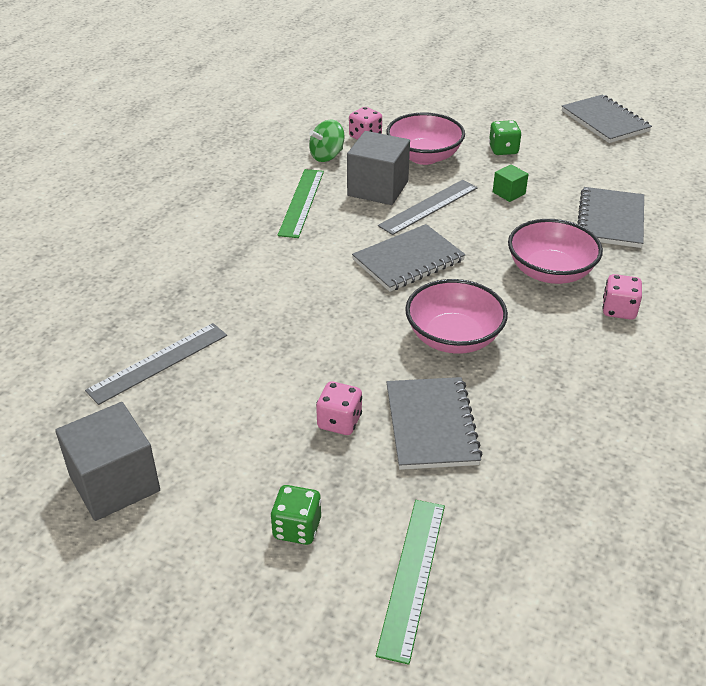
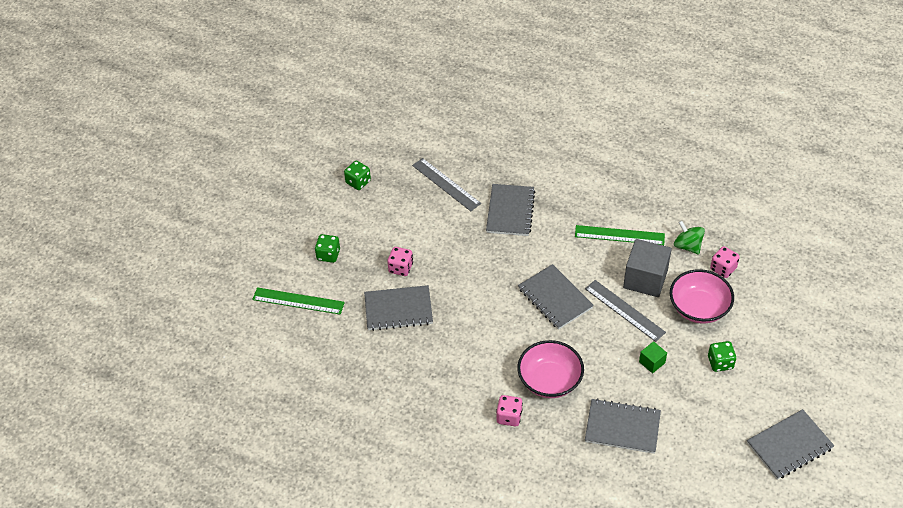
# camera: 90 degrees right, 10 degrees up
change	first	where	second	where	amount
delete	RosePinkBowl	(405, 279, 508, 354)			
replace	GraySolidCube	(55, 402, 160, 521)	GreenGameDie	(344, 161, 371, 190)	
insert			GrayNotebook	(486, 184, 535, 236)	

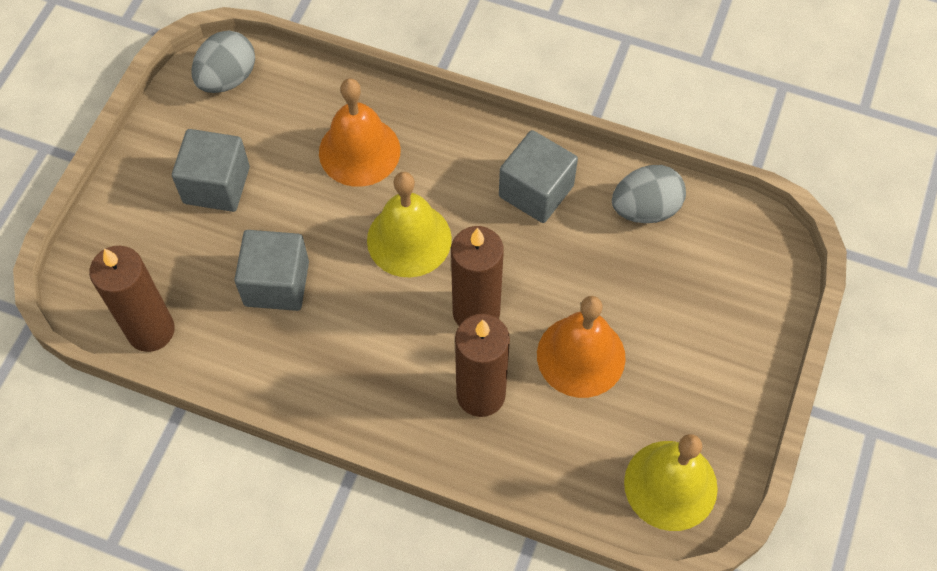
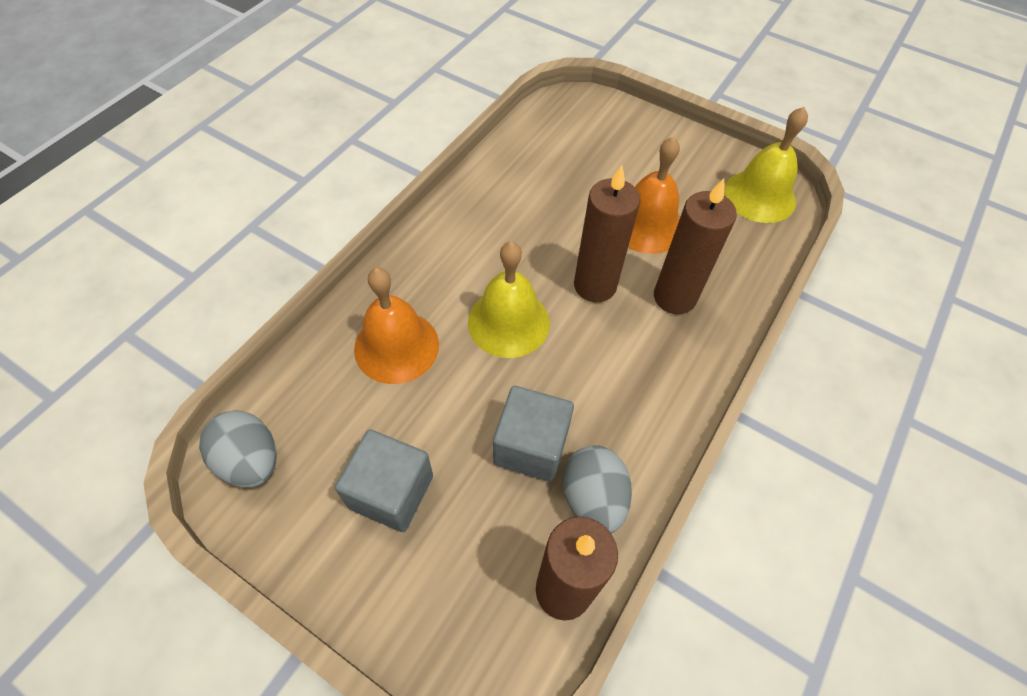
# camera: 80 degrees left, 5 degrees down
change	first	where	second	where	amount
delete	GraySolidCube	(499, 130, 578, 223)			
move	GrayToyEgg	(612, 165, 686, 223)		(563, 445, 632, 533)	

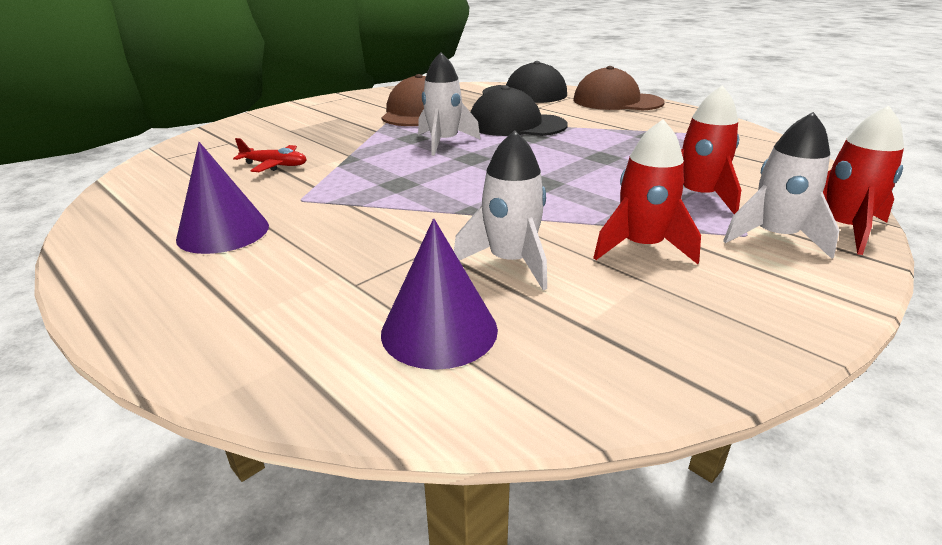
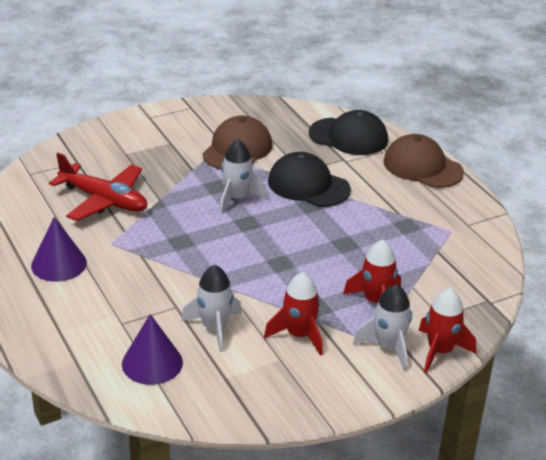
# camera: 15 degrees right, 5 degrees up
change	first	where	second	where	amount
resize	RedToyPlane	(233, 138, 307, 172)		(49, 153, 147, 221)	x1.96

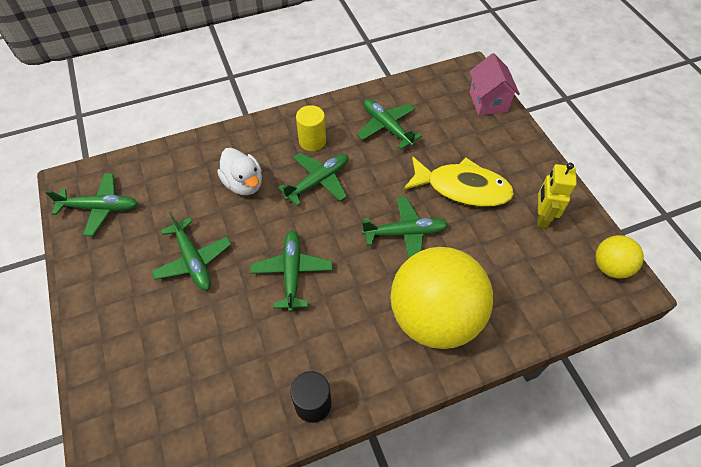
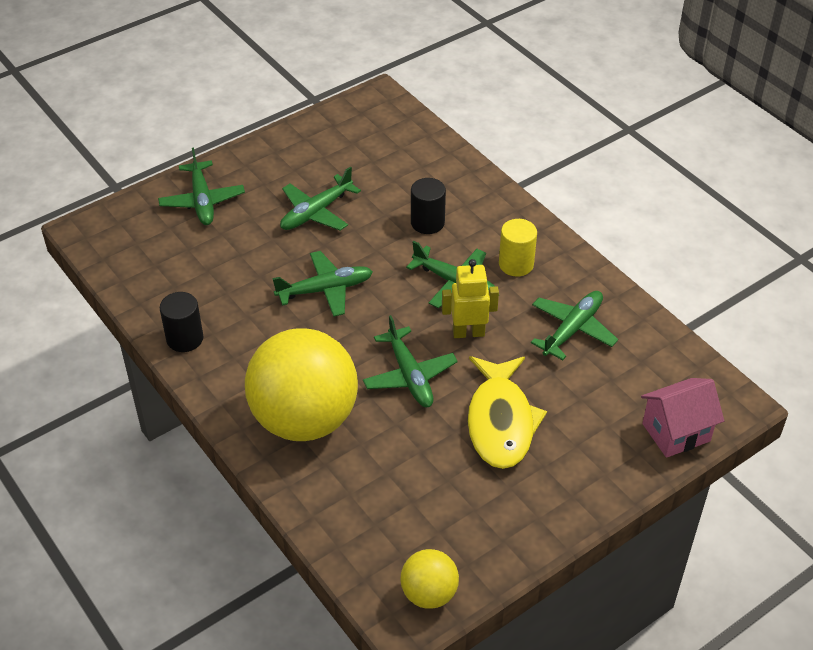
# camera: 75 degrees right, 10 degrees down
change	first	where	second	where	amount
replace	PureWhiteRubberDuck	(217, 148, 262, 195)	JetBlackSolidCylinder	(411, 178, 446, 234)	
move	BrightYellowRobot	(537, 163, 577, 228)		(442, 259, 499, 338)	
move	GreenToyPlane	(45, 173, 138, 236)		(158, 147, 245, 225)	

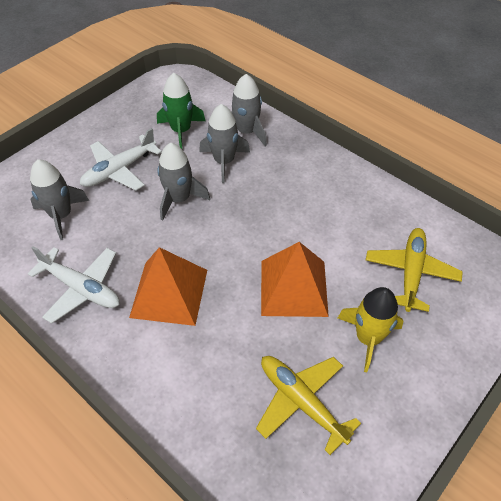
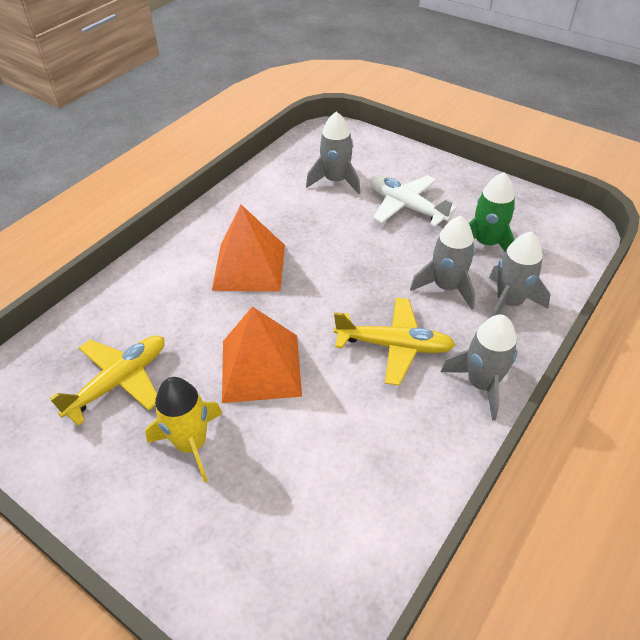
# camera: 85 degrees right, 5 degrees down
change	first	where	second	where	amount
move	GrayRocket	(157, 143, 210, 221)		(441, 315, 518, 420)	
move	BrightYellowToyPlane	(366, 228, 463, 312)		(334, 298, 456, 386)	
delete	PureWhiteToyPlane	(28, 246, 120, 323)			

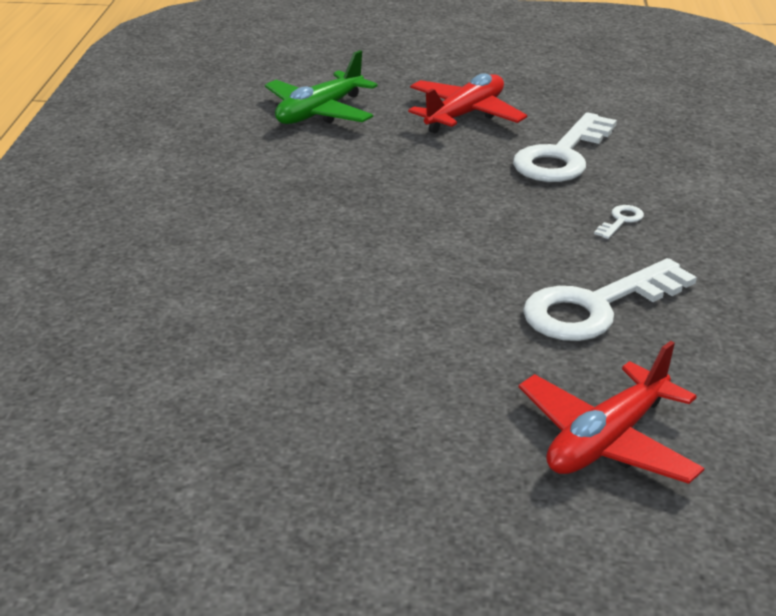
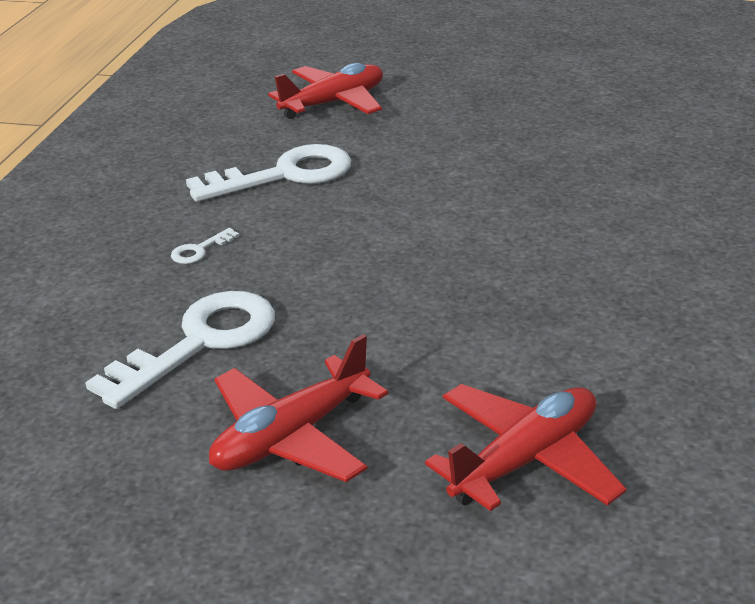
# camera: 170 degrees left, 0 degrees up
change	first	where	second	where	amount
recolor	GreenToyPlane	(265, 50, 378, 124)	RedToyPlane	(425, 384, 626, 511)	

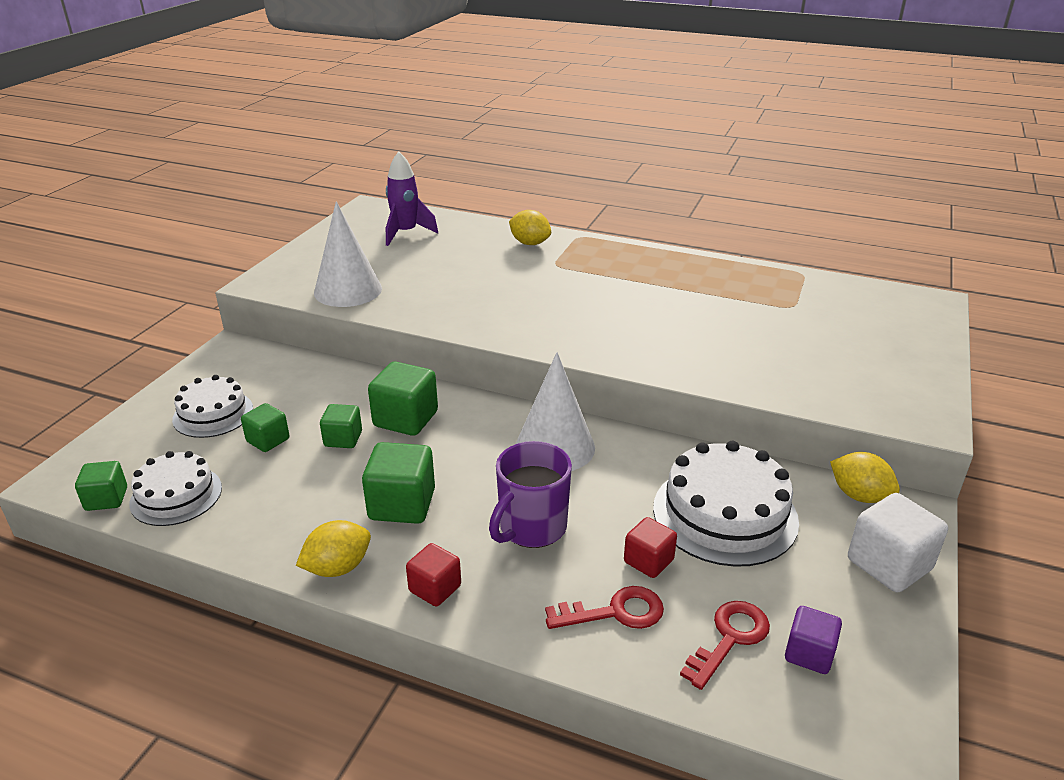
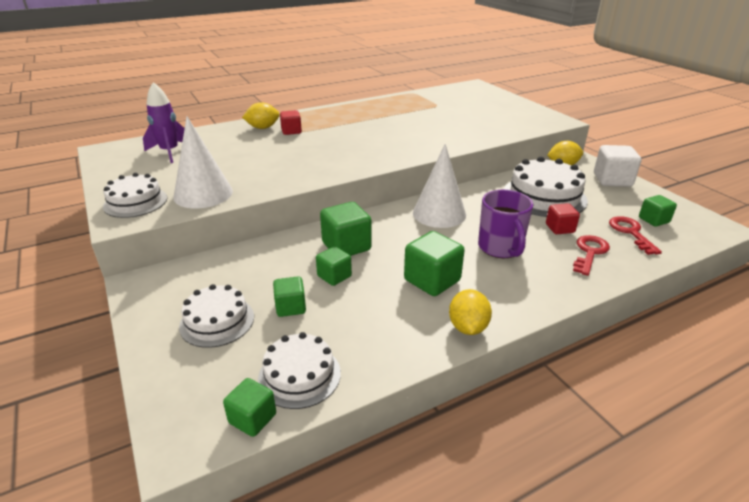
# camera: 50 degrees left, 0 degrees up
change	first	where	second	where	amount
move	RedSolidCube	(406, 543, 461, 607)		(280, 110, 302, 135)	
recolor	PurpleSolidCube	(785, 606, 842, 674)	GreenSolidCube	(639, 195, 677, 227)	
insert			PureWhiteCake	(103, 173, 167, 218)	

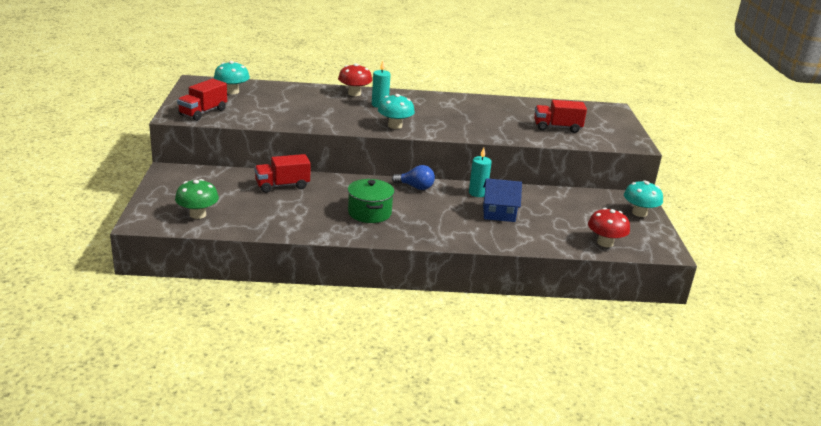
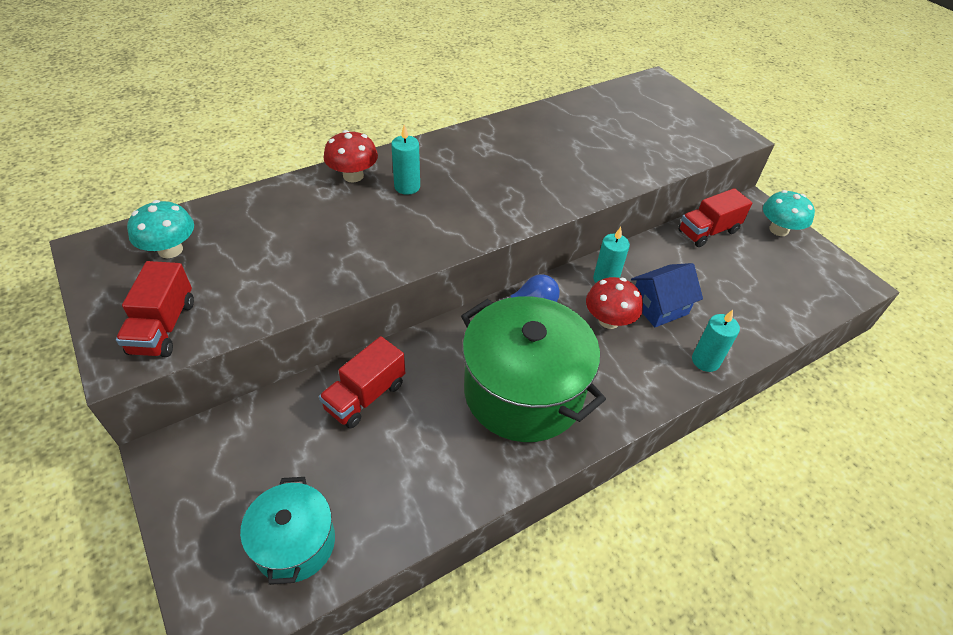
# camera: 30 degrees left, 20 degrees up
change	first	where	second	where	amount
delete	TurquoiseFungus	(378, 94, 415, 129)			
move	RedToyTruck	(534, 100, 587, 133)		(678, 188, 753, 247)	
replace	GreenFungus	(175, 179, 219, 219)	TurquoiseCookingPot	(240, 477, 335, 585)	
resize	GreenCookingPot	(348, 179, 394, 223)		(461, 296, 606, 442)	x1.82
move	RedFungus	(588, 208, 630, 247)		(586, 277, 643, 329)	
insert			TurquoisePillarCandle	(692, 310, 740, 372)	

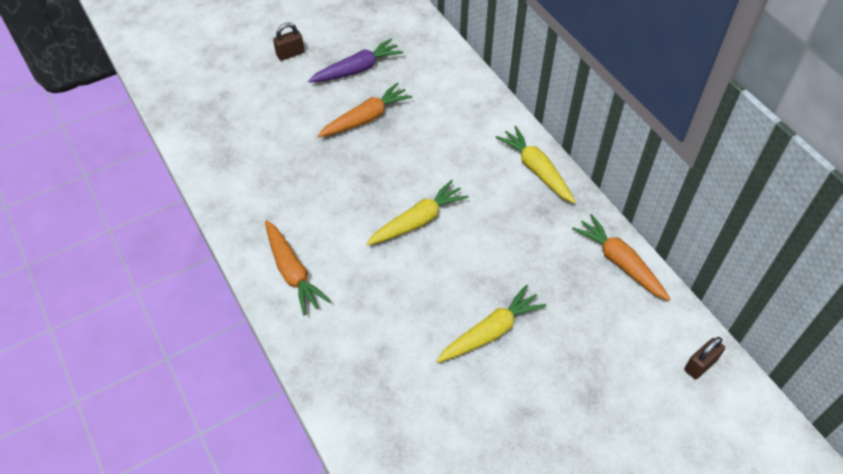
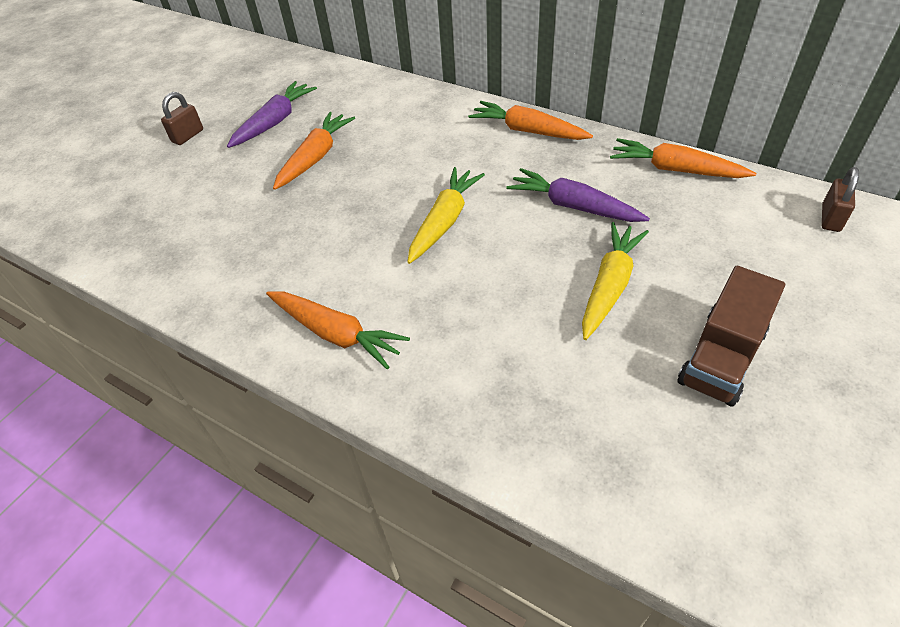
# camera: 25 degrees left, 5 degrees down
change	first	where	second	where	amount
recolor	BrightYellowToyCarrot	(495, 126, 575, 203)	OrangeToyCarrot	(468, 101, 593, 140)	
insert			PurpleToyCarrot	(506, 168, 650, 222)	
insert			BrownToyTruck	(678, 266, 785, 406)	

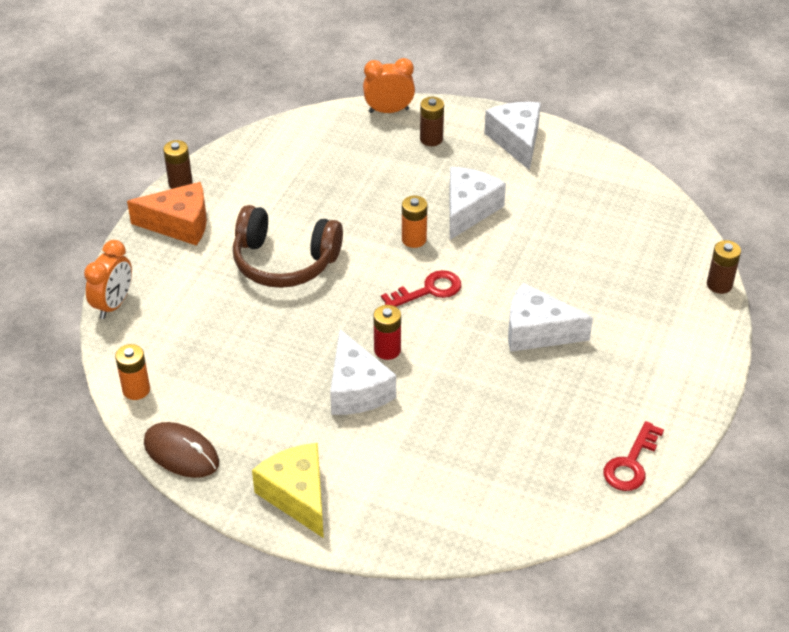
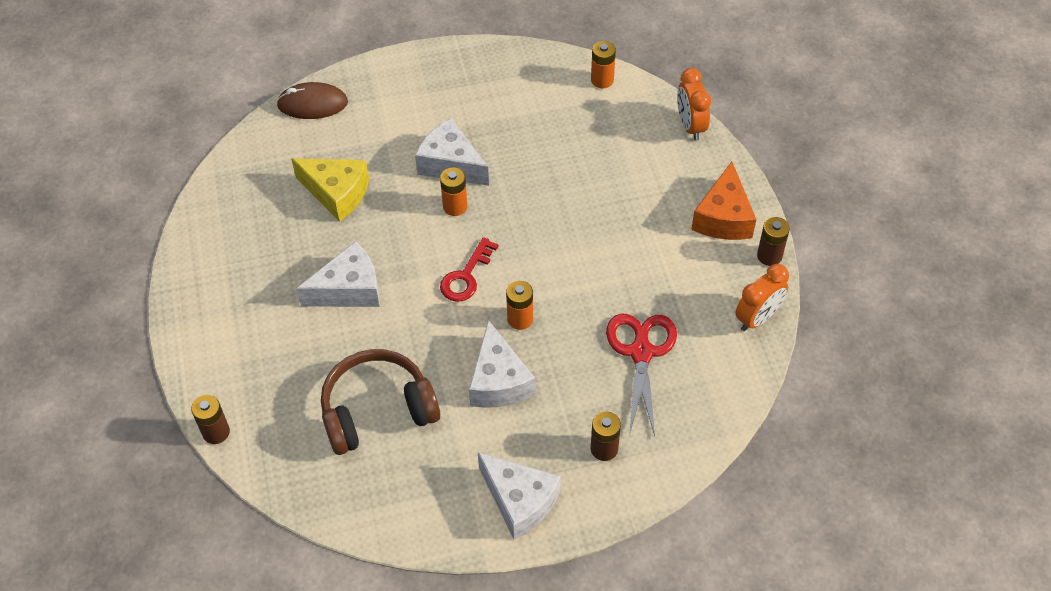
# camera: 145 degrees right, 10 degrees up
change	first	where	second	where	amount
move	OrangeBedsideClock	(363, 58, 415, 113)		(735, 264, 789, 331)	
rotate	OrangePieceOfCheese	(127, 182, 207, 246)		(691, 161, 757, 240)	45 degrees counterclockwise
move	BrownHeadphones	(233, 205, 343, 288)		(321, 349, 440, 455)	
recolor	RedBattery	(373, 305, 401, 360)	OrangeBattery	(440, 167, 467, 216)	
delete	RedLatchkey	(603, 421, 664, 491)			
move	BrownMouse	(144, 422, 219, 478)		(276, 82, 348, 119)	
move	BrightYellowPieceOfCheese	(252, 443, 324, 538)		(291, 158, 369, 222)	
insert			RedPairOfScissors	(606, 314, 677, 436)	

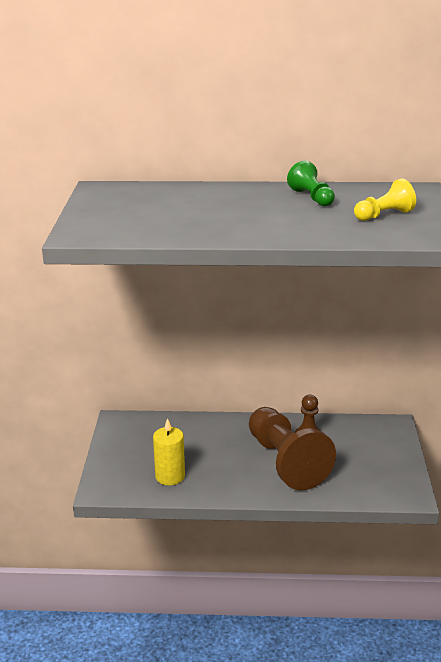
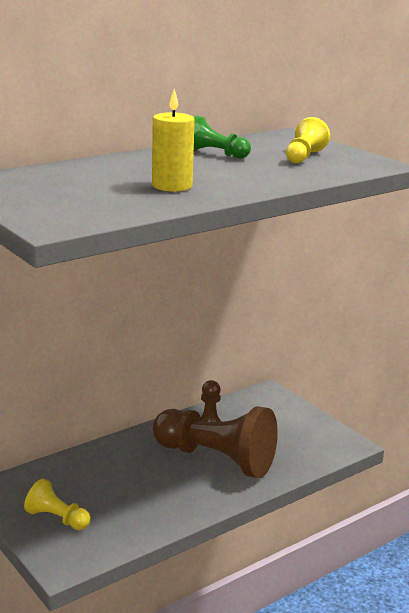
# camera: 40 degrees left, 5 degrees down
change	first	where	second	where	amount
move	BrightYellowPillarCandle	(153, 418, 185, 485)		(152, 89, 195, 192)	
insert			BrightYellowGamePawn	(24, 479, 90, 530)	

